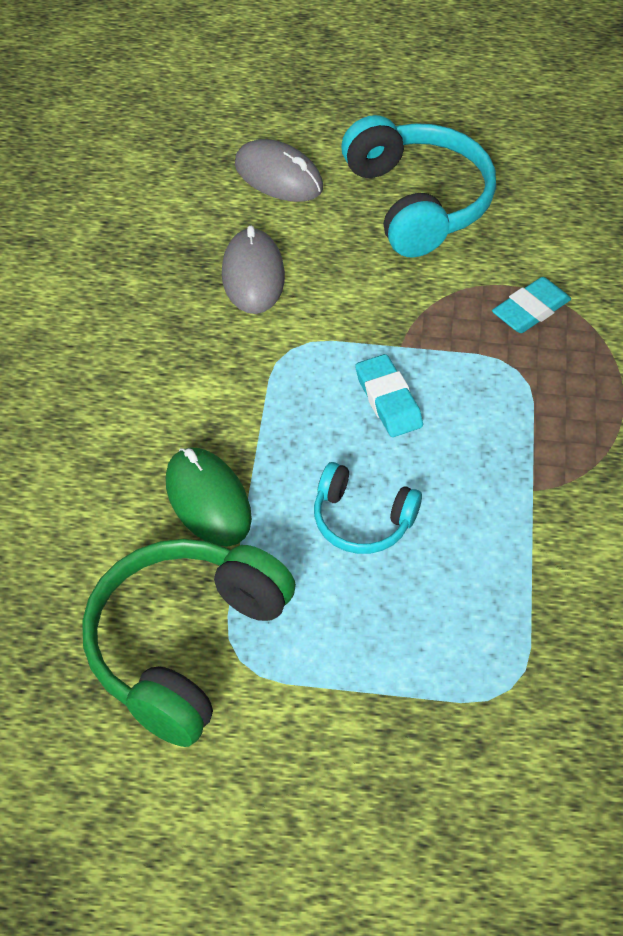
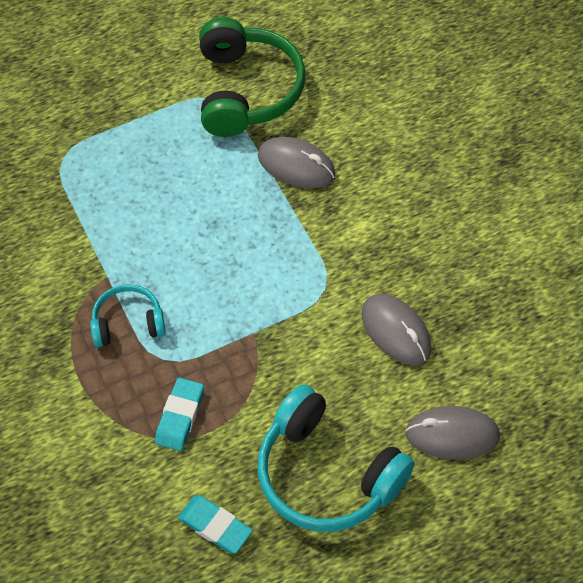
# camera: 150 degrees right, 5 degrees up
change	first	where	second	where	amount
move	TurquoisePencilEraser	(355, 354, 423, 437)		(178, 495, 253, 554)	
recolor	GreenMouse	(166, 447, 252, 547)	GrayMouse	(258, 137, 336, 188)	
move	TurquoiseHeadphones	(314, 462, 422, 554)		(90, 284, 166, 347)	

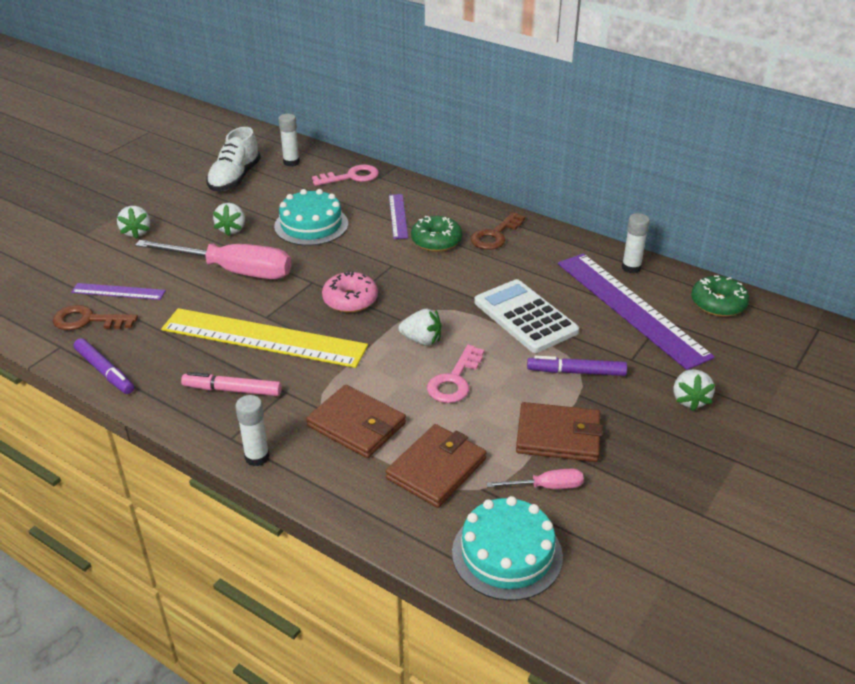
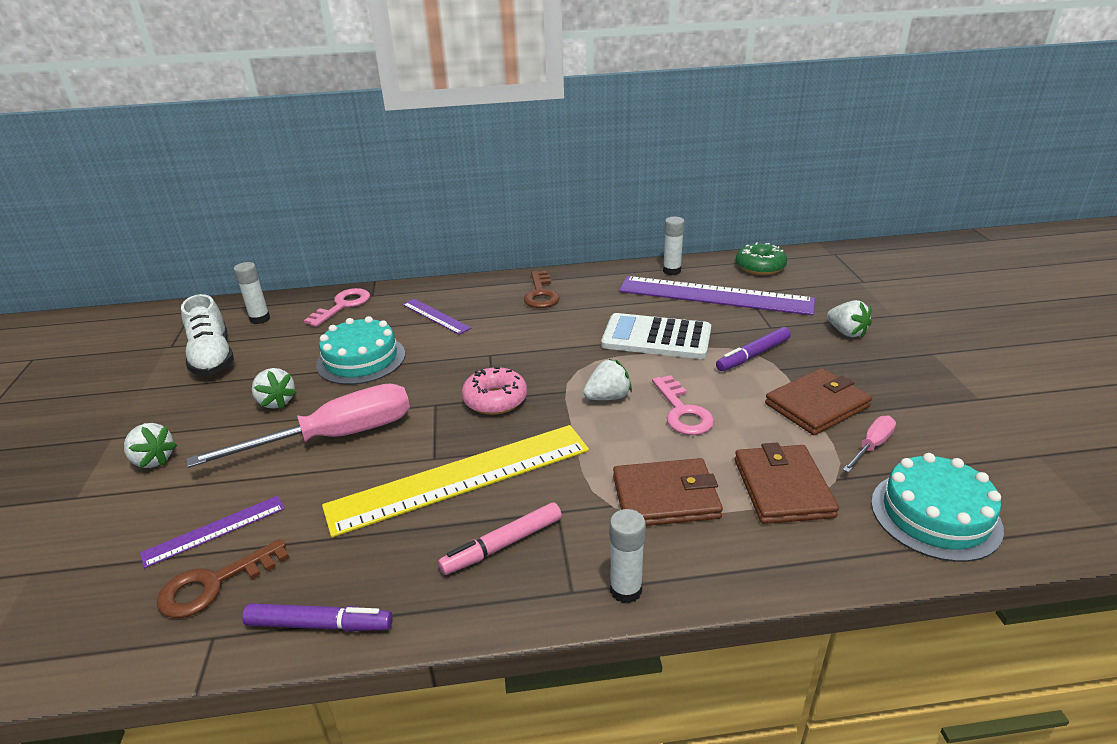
# camera: 40 degrees left, 5 degrees down
change	first	where	second	where	amount
delete	GreenDonut	(411, 216, 462, 252)			

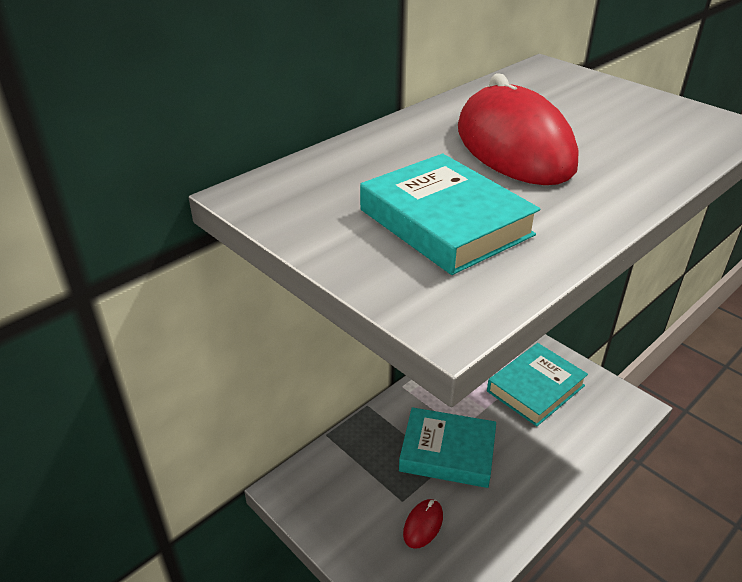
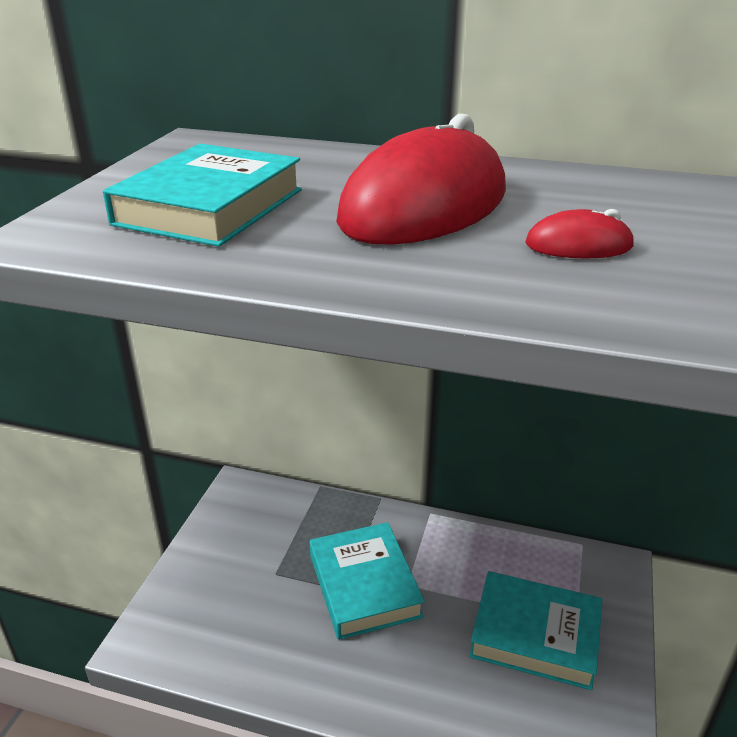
# camera: 60 degrees right, 5 degrees down
change	first	where	second	where	amount
move	RedMouse	(403, 499, 443, 549)		(526, 209, 635, 259)	

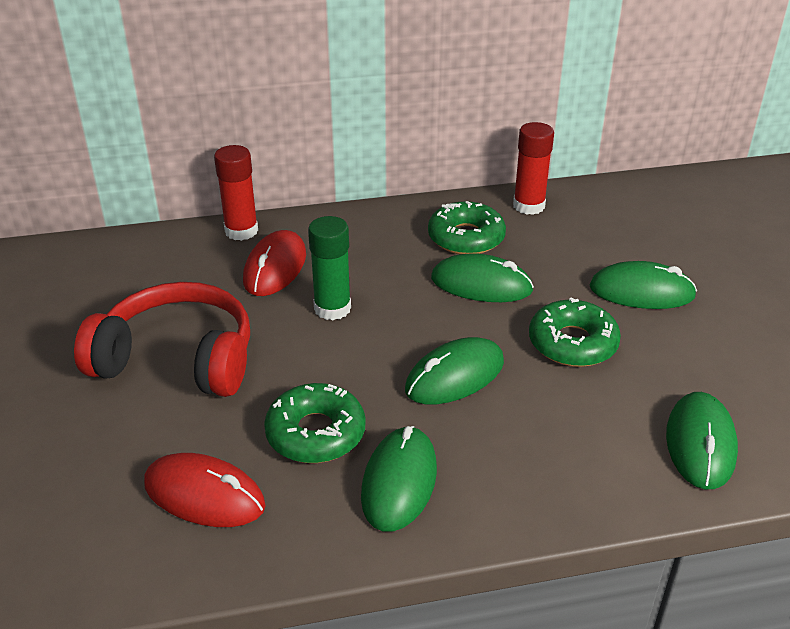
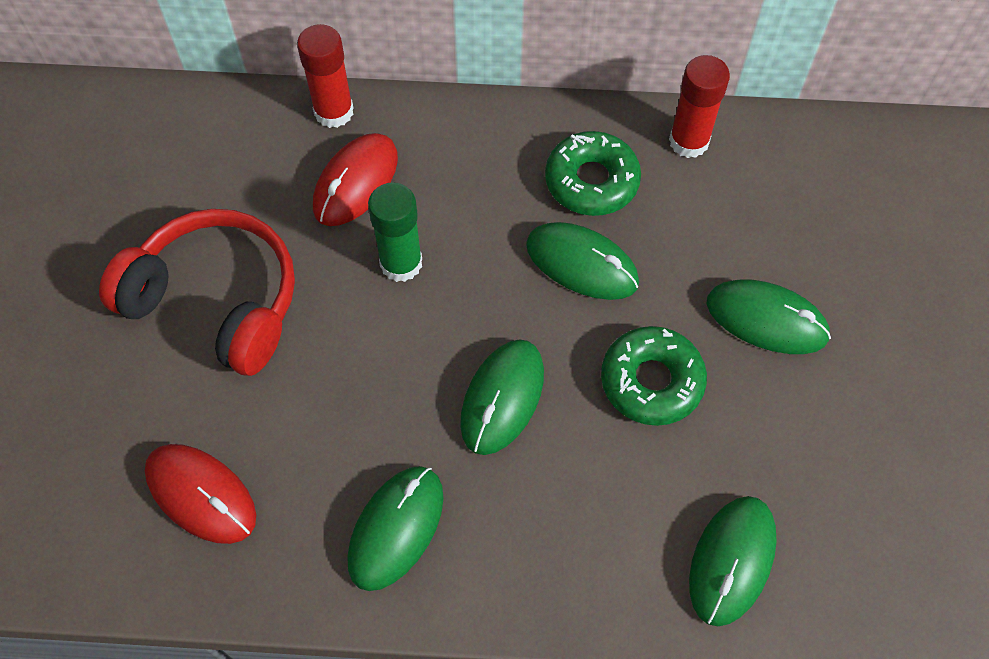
# camera: 15 degrees right, 25 degrees up
change	first	where	second	where	amount
rotate	GreenMouse	(405, 337, 504, 404)		(460, 339, 544, 455)	45 degrees counterclockwise
delete	GreenDonut	(264, 383, 366, 463)			

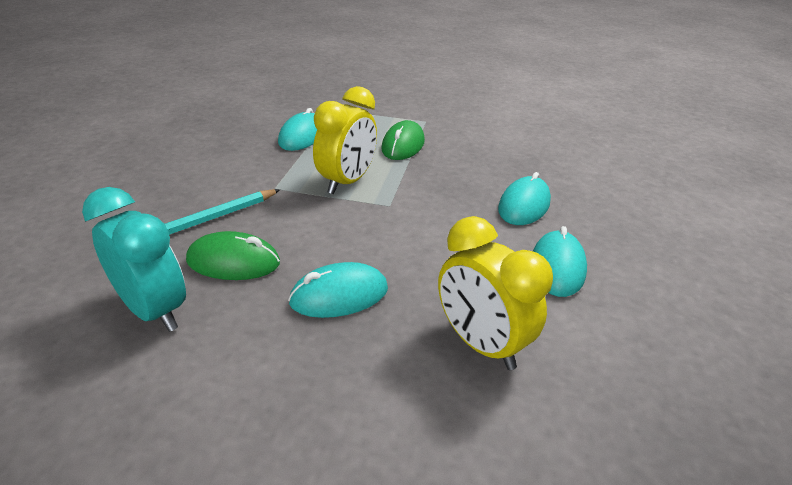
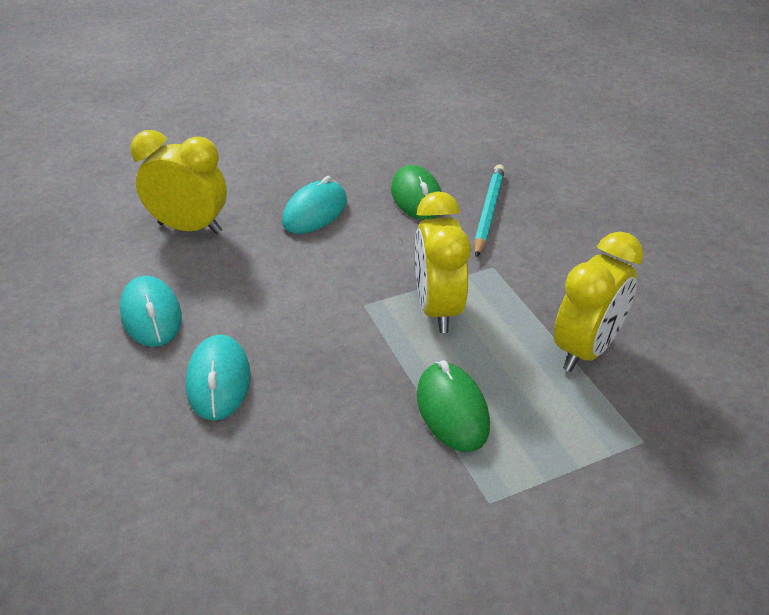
# camera: 145 degrees right, 5 degrees up
change	first	where	second	where	amount
replace	TurquoiseMouse	(278, 108, 317, 151)	BrightYellowBedsideClock	(554, 231, 644, 372)	
delete	TurquoiseBedsideClock	(82, 187, 186, 332)			
rotate	GreenMouse	(186, 231, 280, 280)		(391, 165, 442, 220)	75 degrees counterclockwise

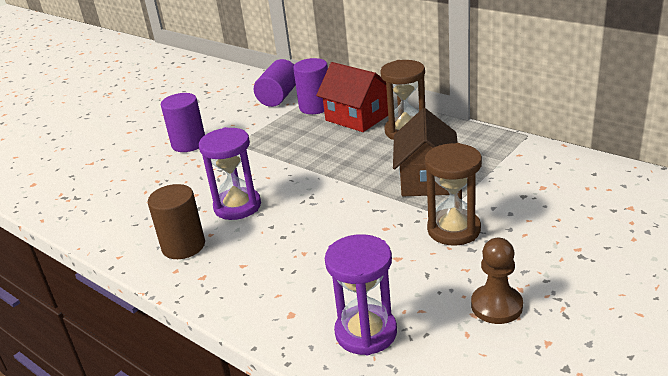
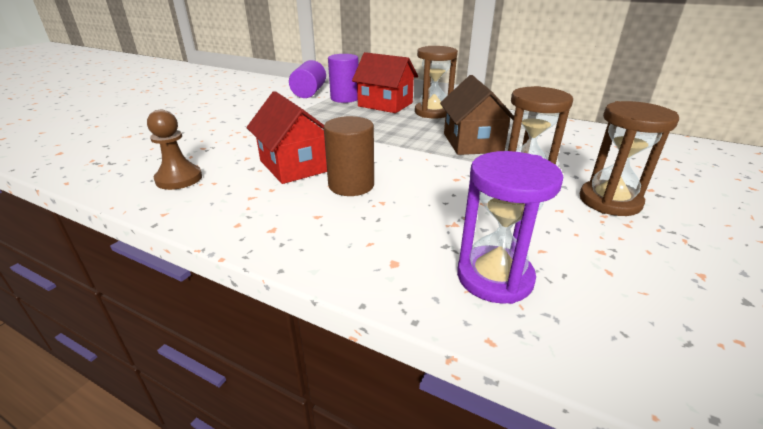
# camera: 15 degrees left, 0 degrees up
change	first	where	second	where	amount
delete	PurpleSolidCylinder	(161, 93, 205, 152)			
replace	PurpleSandglass	(199, 127, 261, 220)	RedCottage	(246, 91, 327, 184)	
move	BrownSolidCylinder	(148, 184, 205, 259)		(324, 116, 374, 196)	
move	BrownGamePawn	(471, 238, 523, 324)		(147, 110, 202, 190)	
insert			BrownSandglass	(579, 101, 679, 216)	

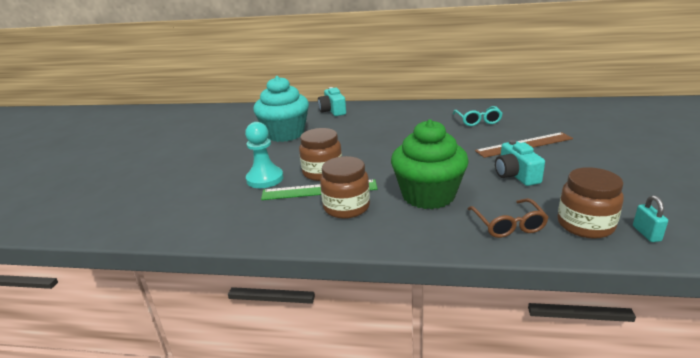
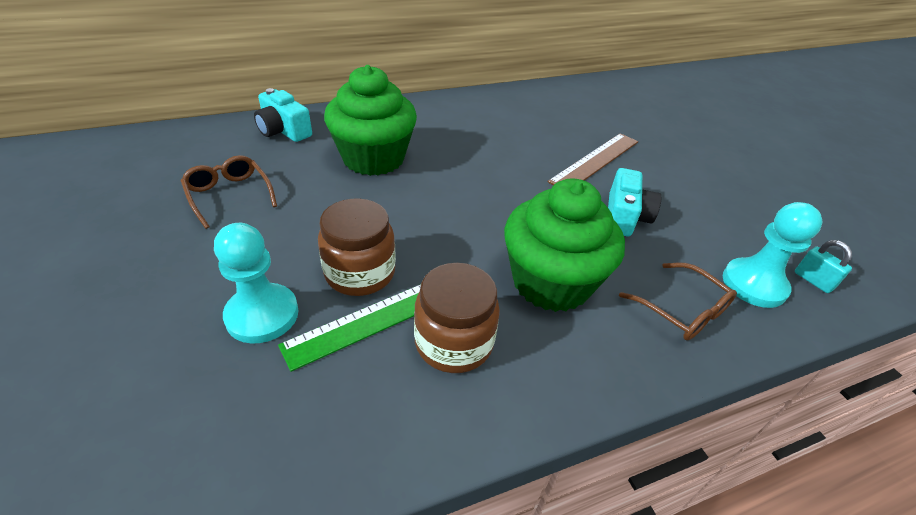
# camera: 35 degrees left, 15 degrees up
change	first	where	second	where	amount
replace	TurquoiseMuffin	(253, 76, 309, 142)	BrownEyeglasses	(181, 155, 277, 229)	
delete	TurquoiseEyeglasses	(453, 106, 503, 126)			
rotate	TurquoisePhotoCamera	(495, 140, 545, 186)		(608, 168, 661, 236)	120 degrees counterclockwise
replace	BrownPreserveJar	(557, 167, 624, 239)	TurquoiseGamePawn	(723, 202, 823, 308)	
insert			GreenMuffin	(324, 65, 417, 176)	

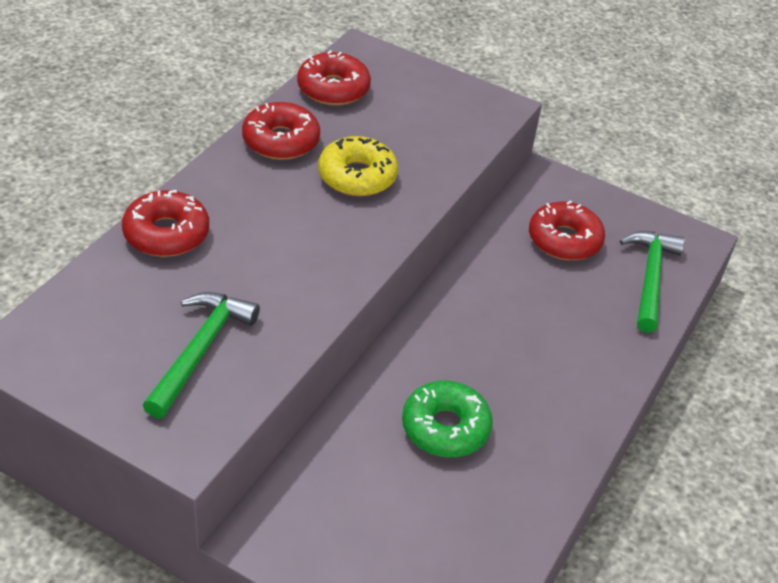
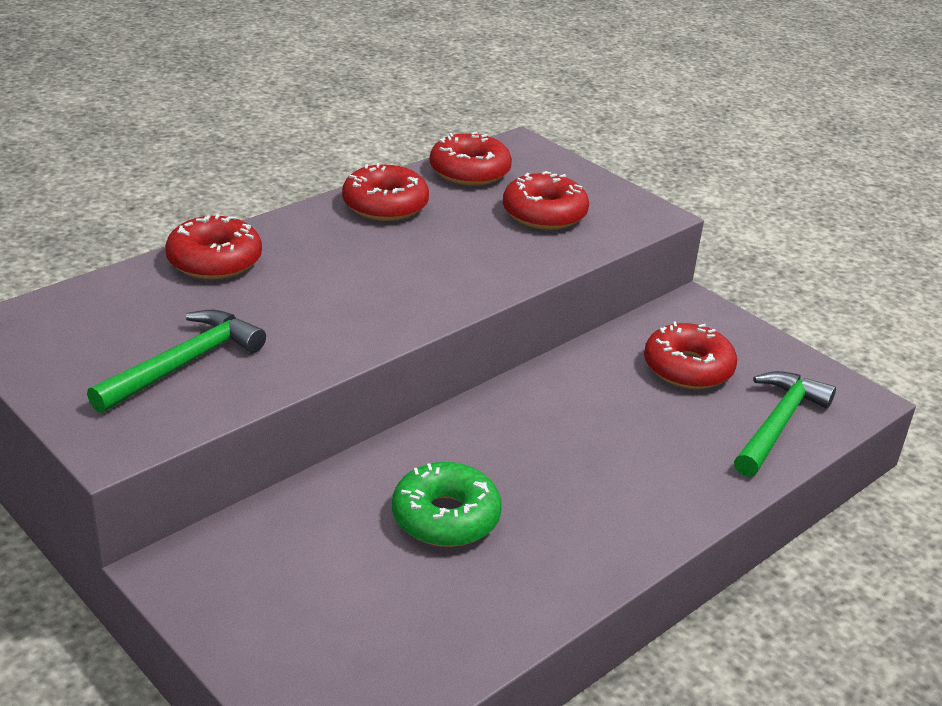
# camera: 20 degrees right, 10 degrees down
change	first	where	second	where	amount
delete	BrightYellowDonut	(318, 136, 398, 196)			
insert			RedDonut	(503, 171, 589, 230)	

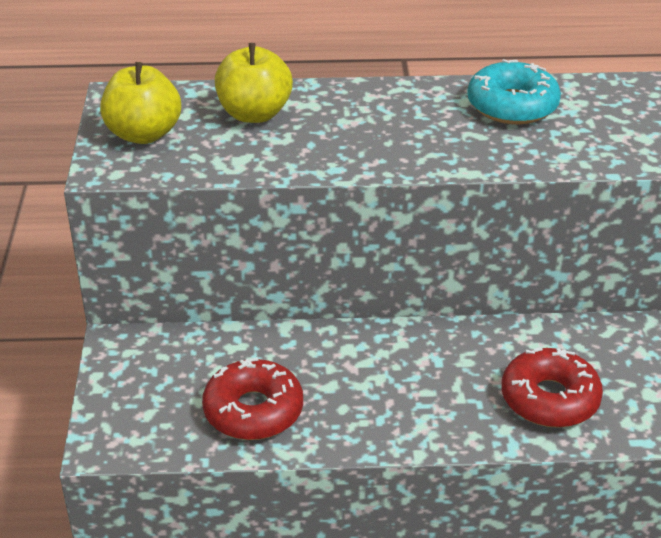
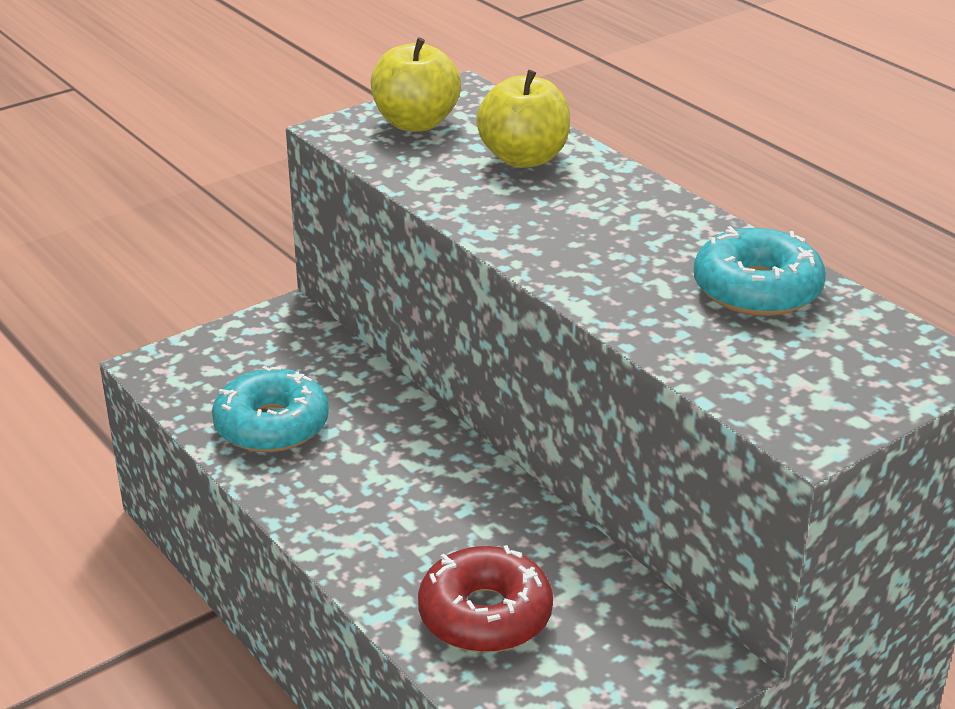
# camera: 55 degrees right, 5 degrees down
change	first	where	second	where	amount
recolor	RedDonut	(202, 357, 303, 440)	TurquoiseDonut	(212, 366, 329, 452)	

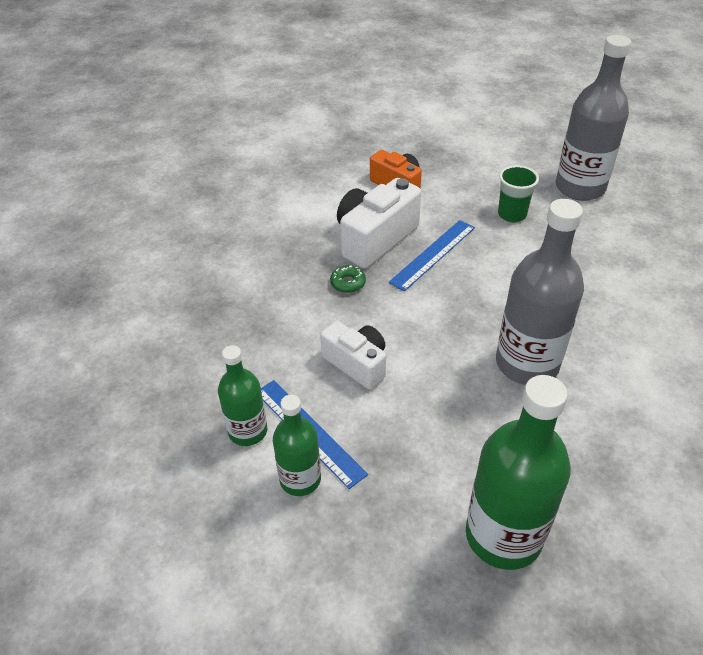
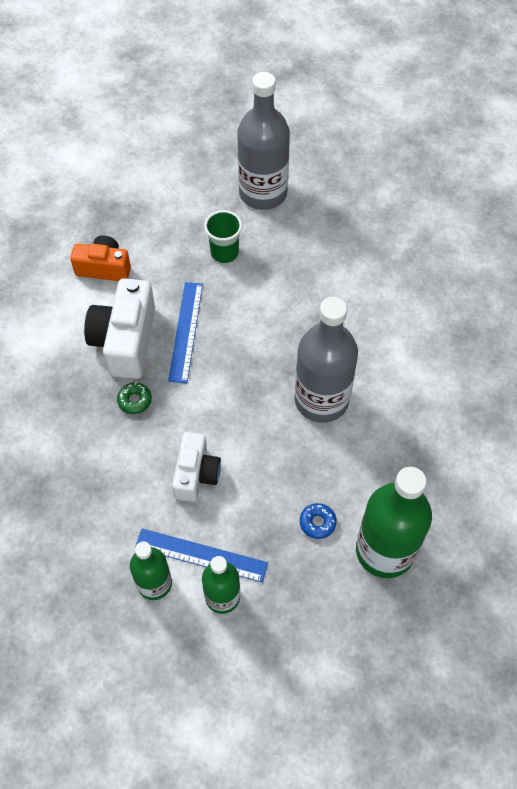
# camera: 35 degrees left, 15 degrees up
change	first	where	second	where	amount
rotate	PureWhitePhotoCamera	(320, 321, 386, 390)		(172, 432, 221, 502)	90 degrees clockwise
insert			BlueDonut	(300, 503, 337, 539)	

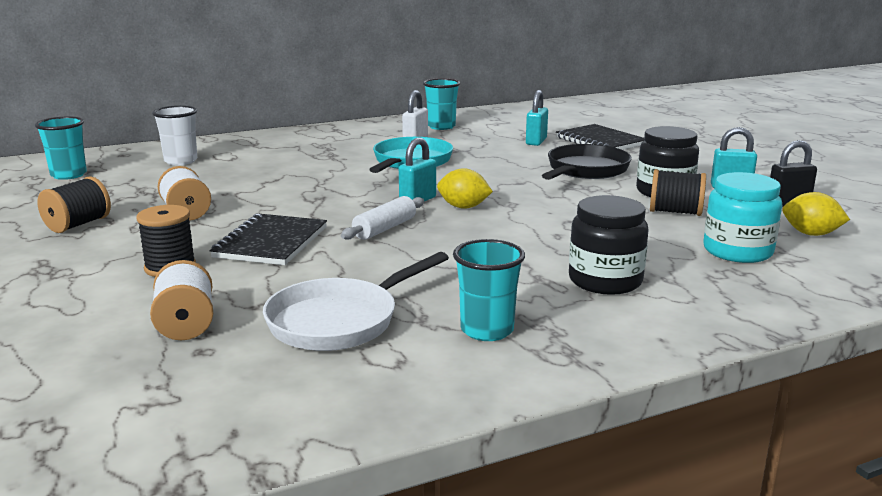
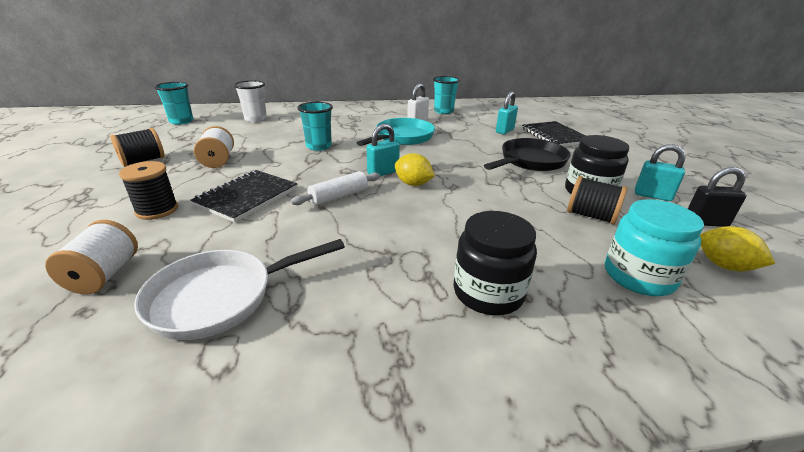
# camera: 15 degrees right, 10 degrees up
change	first	where	second	where	amount
move	TurquoiseCup	(453, 239, 525, 341)		(297, 102, 333, 151)	

